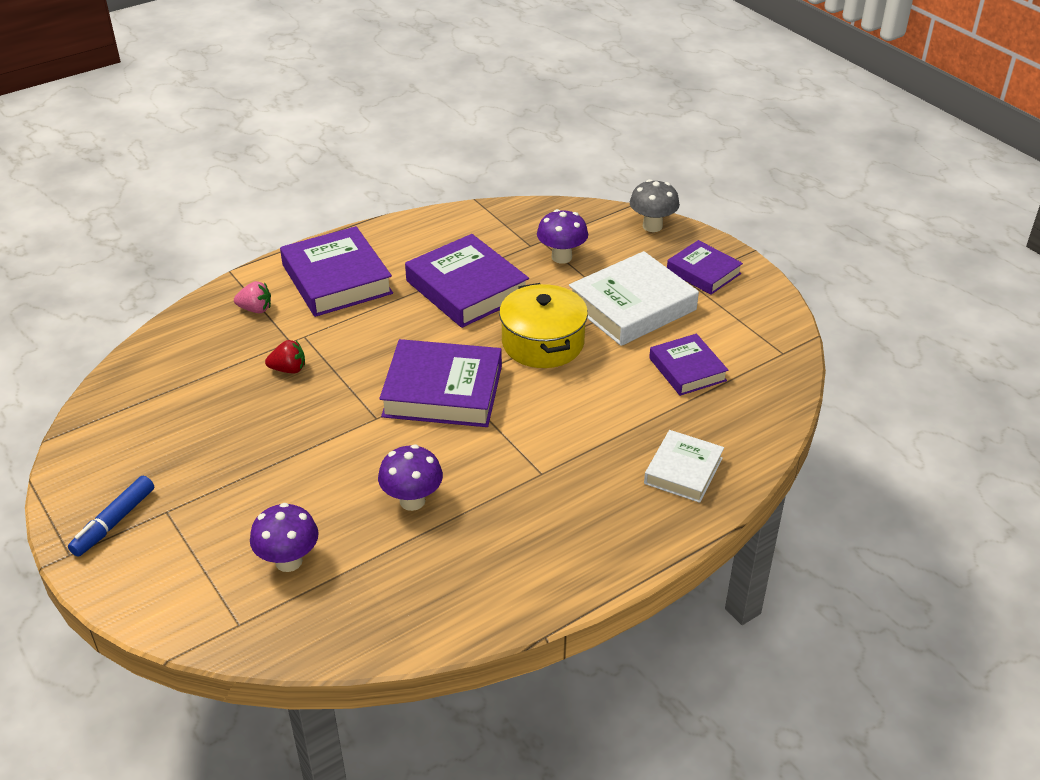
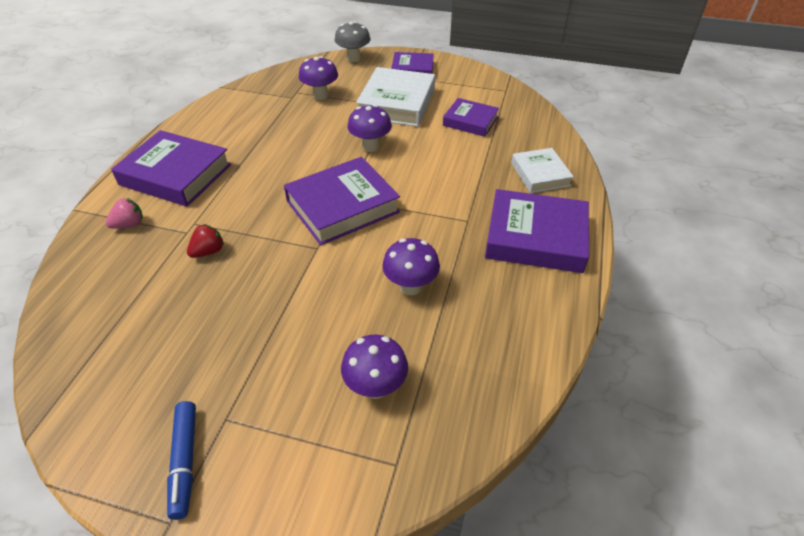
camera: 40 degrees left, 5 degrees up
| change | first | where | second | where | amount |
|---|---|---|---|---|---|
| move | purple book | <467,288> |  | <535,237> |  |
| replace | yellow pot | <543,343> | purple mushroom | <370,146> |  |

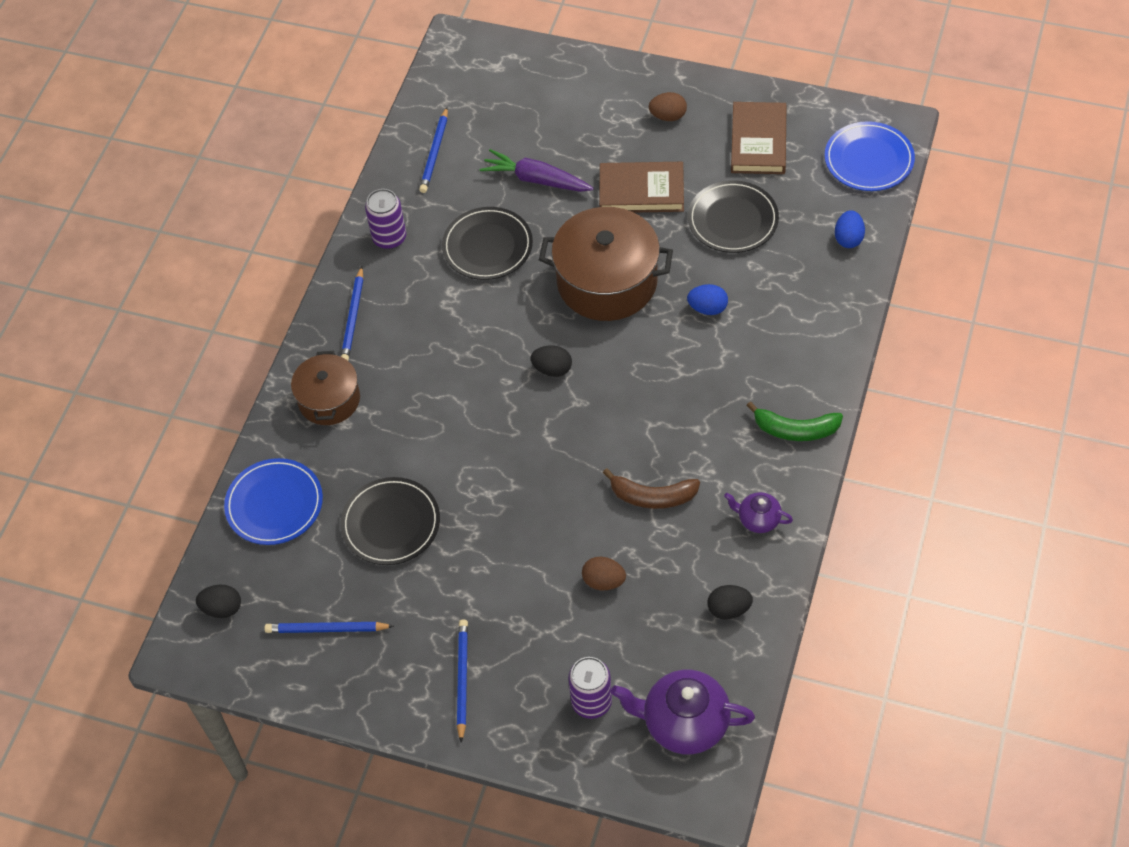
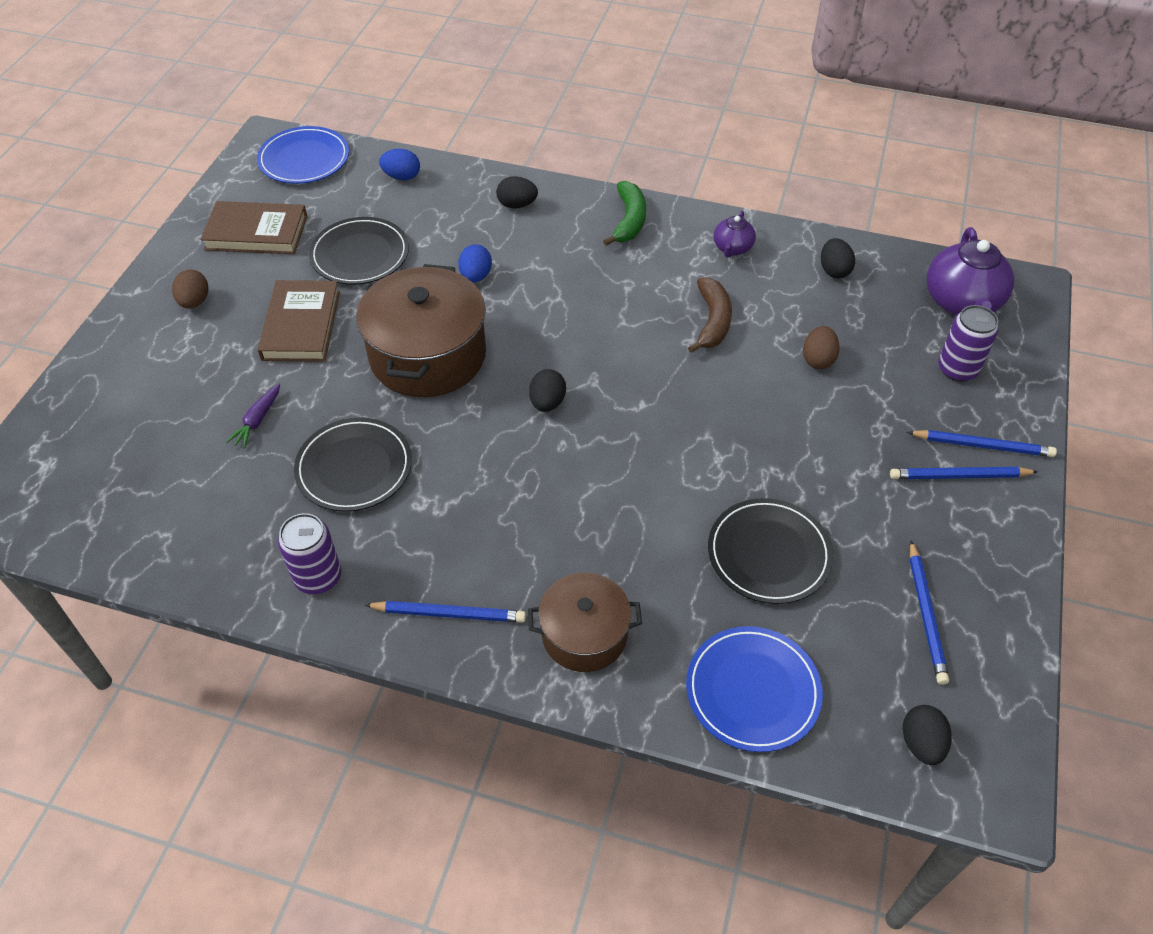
camera: 95 degrees left, 5 degrees down
| change | first | where | second | where | amount |
|---|---|---|---|---|---|
| insert |  |  | black egg | <517,205> |  |
| move | blue pencil | <434,153> |  | <982,446> |  |
| resize | purple carrot | <536,179> |  | <257,420> | x0.58 |

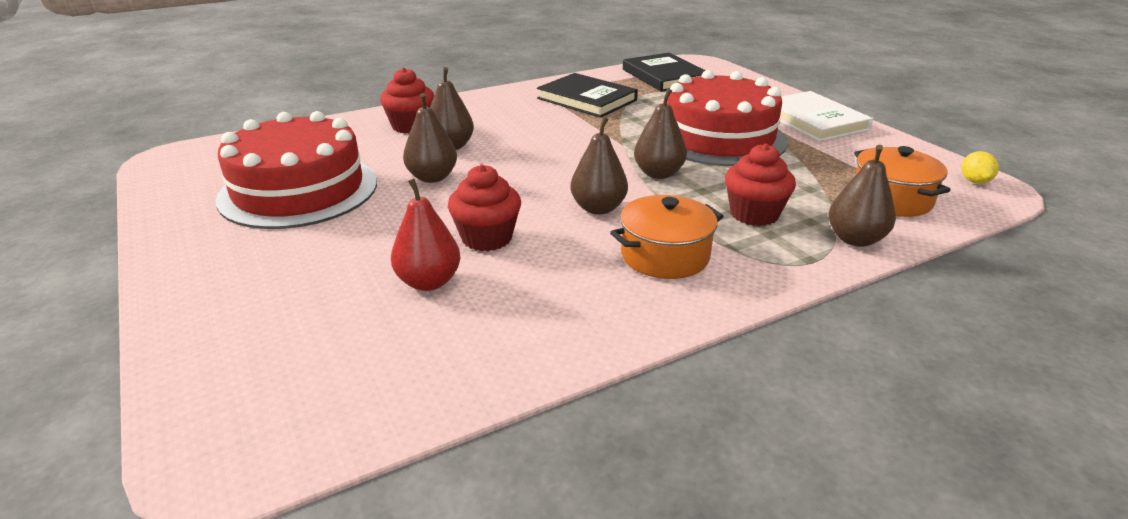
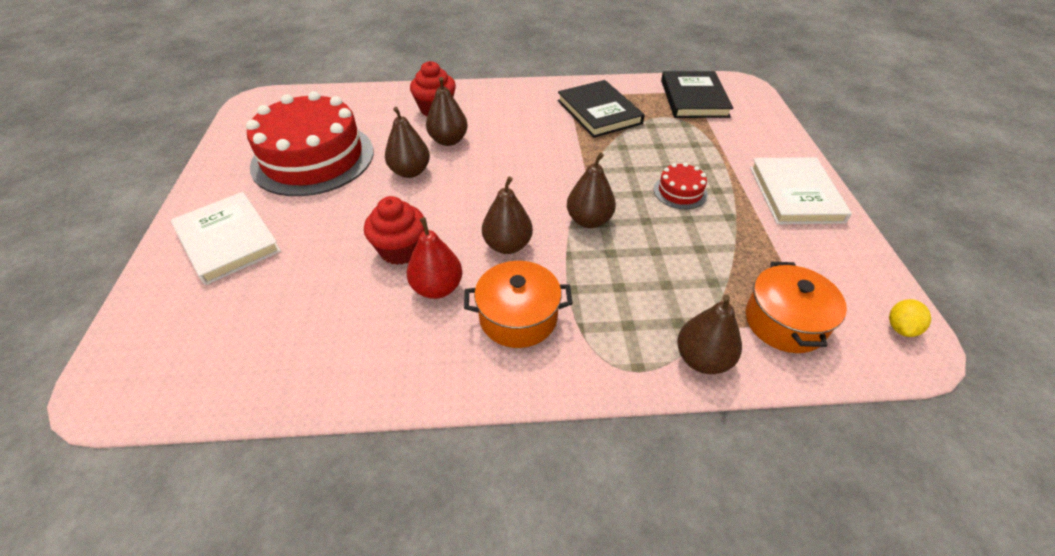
camera: 25 degrees right, 15 degrees up
| change | first | where | second | where | amount |
|---|---|---|---|---|---|
| delete | red cupcake | <754,214> |  |  |  |
| insert |  |  | white book | <228,240> |  |
| move | red pear | <429,282> |  | <437,288> |  |
| resize | red cake | <719,138> |  | <680,192> | x0.42 |

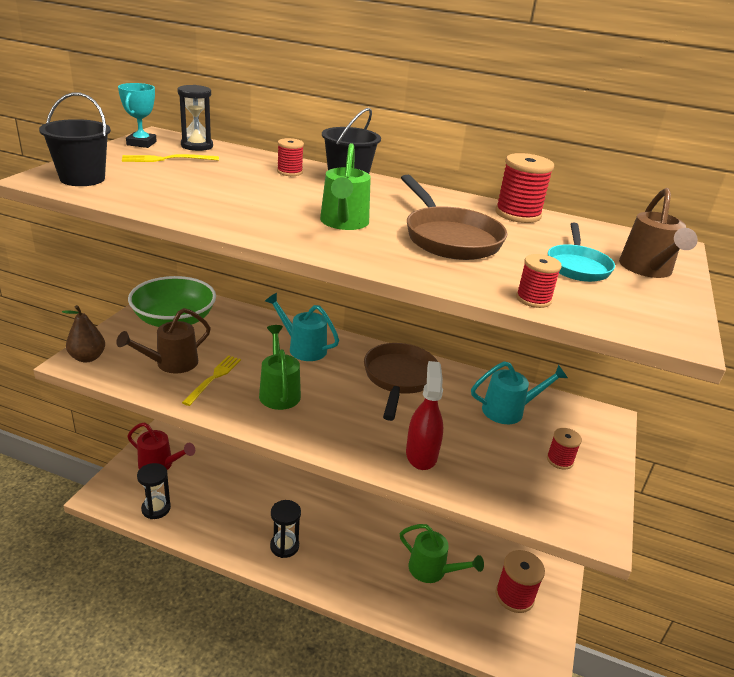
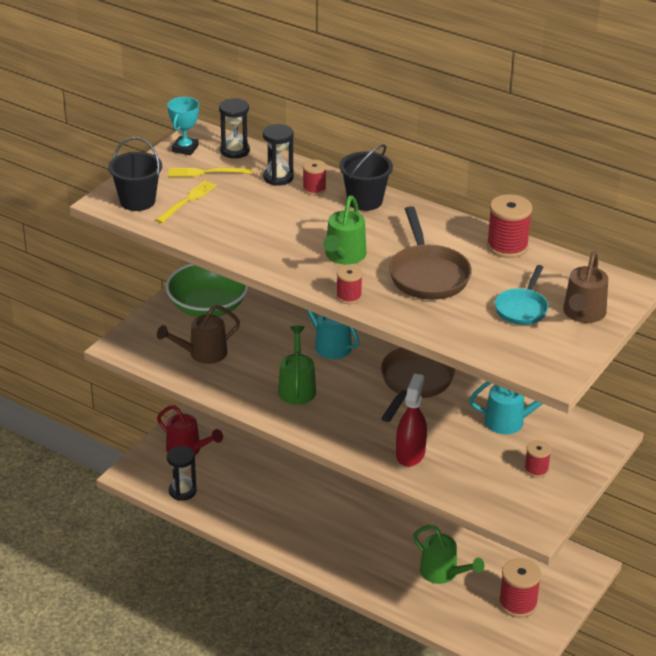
camera: 15 degrees right, 5 degrees up
| change | first | where | second | where | amount |
|---|---|---|---|---|---|
| delete | brown pear | <87,357> |  |  |  |
| move | yellow fork | <214,378> |  | <187,201> |  |
| move | black hourglass | <284,546> |  | <278,177> |  |
| move | red spool | <533,299> |  | <349,297> |  |

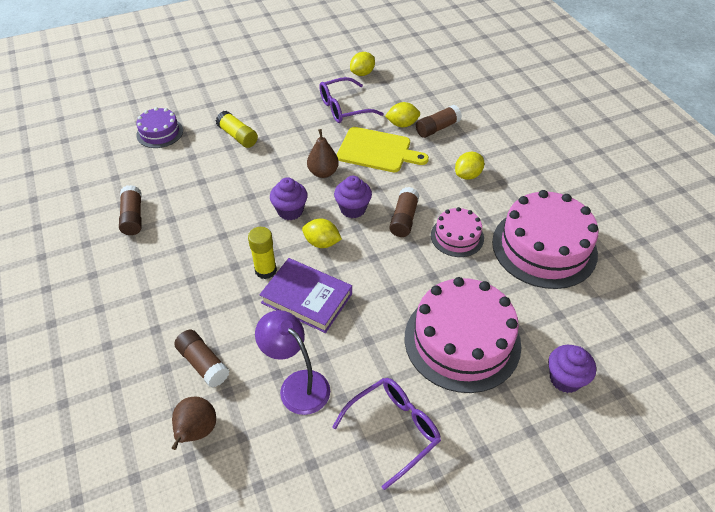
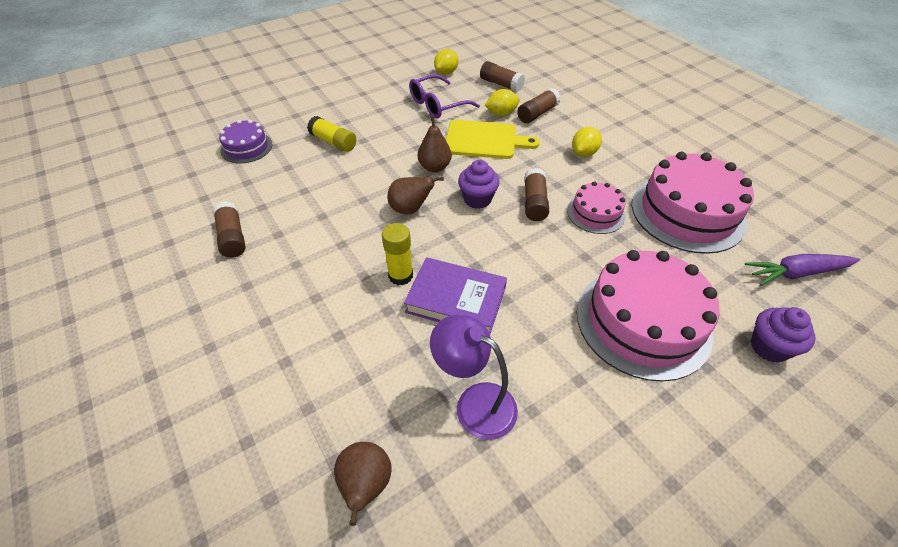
camera: 10 degrees left, 0 degrees up
| change | first | where | second | where | amount |
|---|---|---|---|---|---|
| delete | yellow lemon | <322,243> |  |  |  |
| delete | purple glasses | <393,430> |  |  |  |
| insert |  |  | purple carrot | <796,273> |  |
| move | brown glue stick | <203,363> |  | <501,84> |  |
| replace | purple cupcake | <290,211> | brown pear | <410,209> |  |

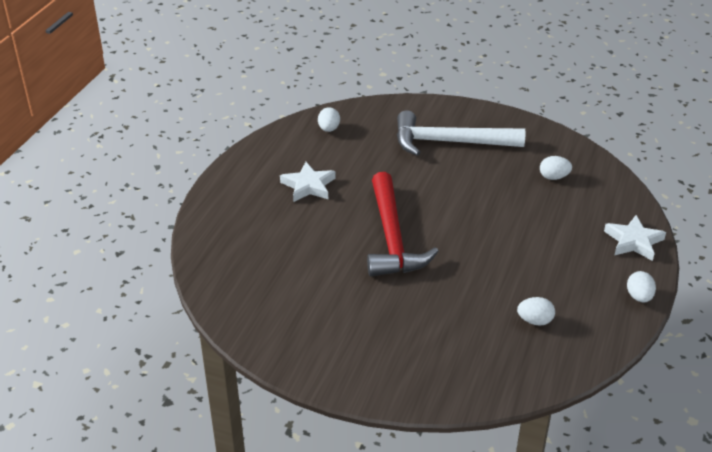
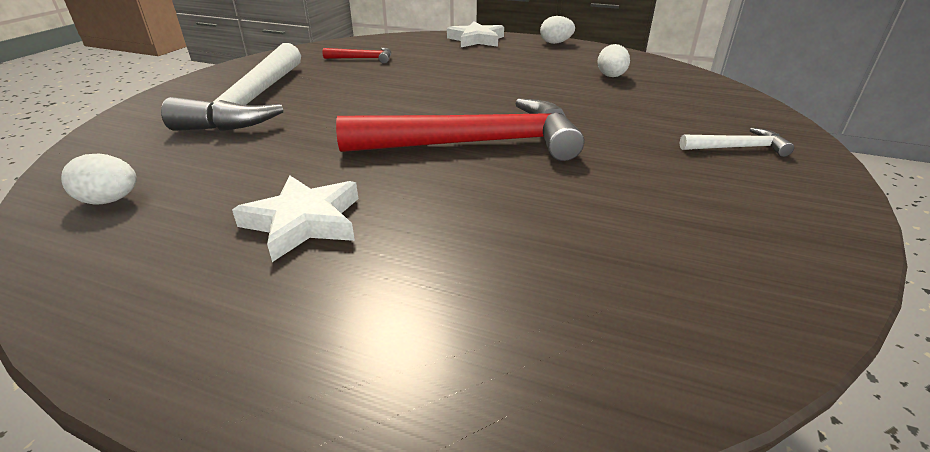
camera: 90 degrees left, 5 degrees down
| change | first | where | second | where | amount |
|---|---|---|---|---|---|
| insert |  |  | white hammer | <737,148> |  |
| replace | white egg | <553,177> | red hammer | <363,59> |  |

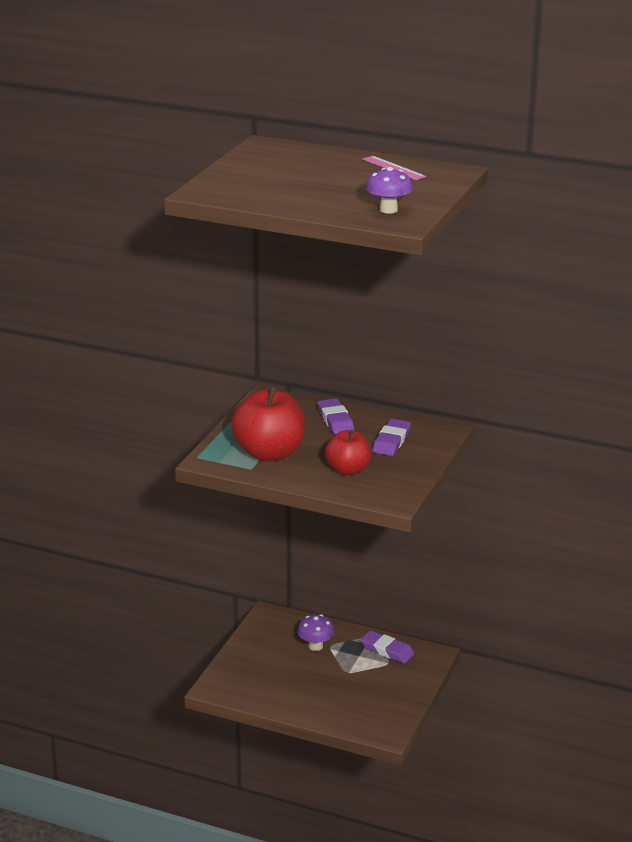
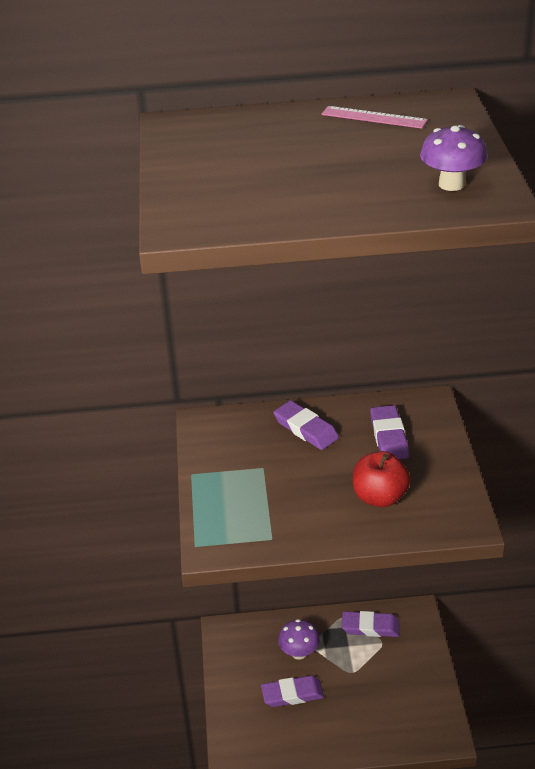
camera: 25 degrees left, 10 degrees up
| change | first | where | second | where | amount |
|---|---|---|---|---|---|
| delete | red apple | <269,453> |  |  |  |
| insert |  |  | purple eraser | <292,694> |  |

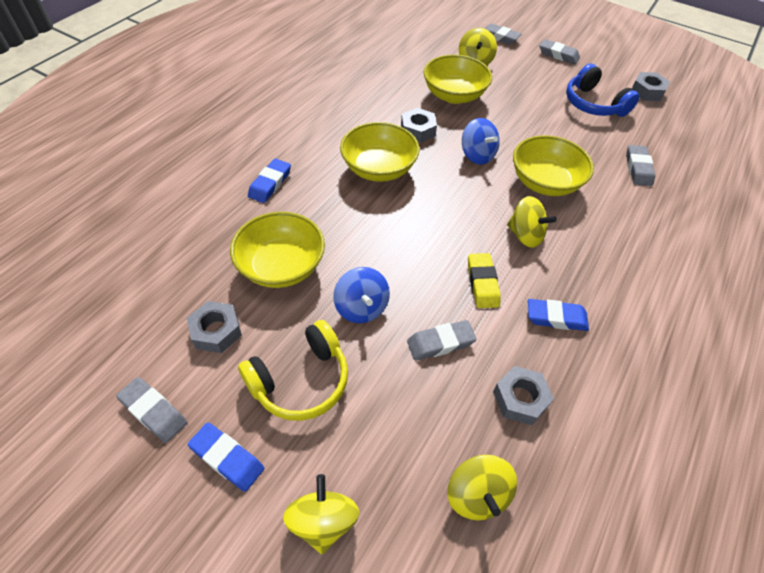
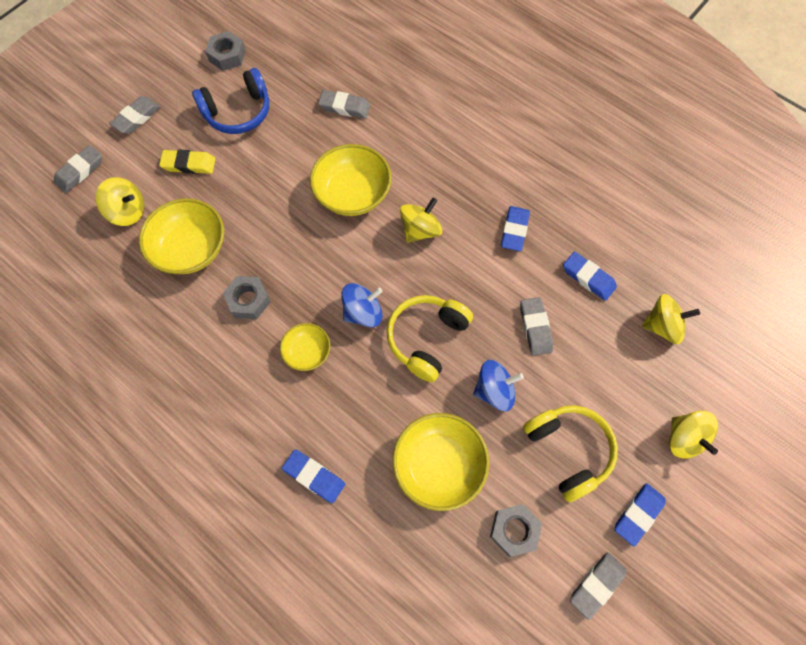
camera: 80 degrees left, 15 degrees up
| change | first | where | second | where | amount |
|---|---|---|---|---|---|
| insert |  |  | yellow headphones | <426,338> |  |
| move | blue spinning top | <477,155> |  | <363,312> |  |
| move | yellow eraser | <482,283> |  | <189,164> |  |
| replace | grey nut | <520,399> | blue eraser | <588,278> |  |
| rotate | yellow spinning top | <323,520> |  | <684,438> | 120 degrees counterclockwise |
| resize | yellow bowl | <379,169> |  | <307,352> | x0.57 |

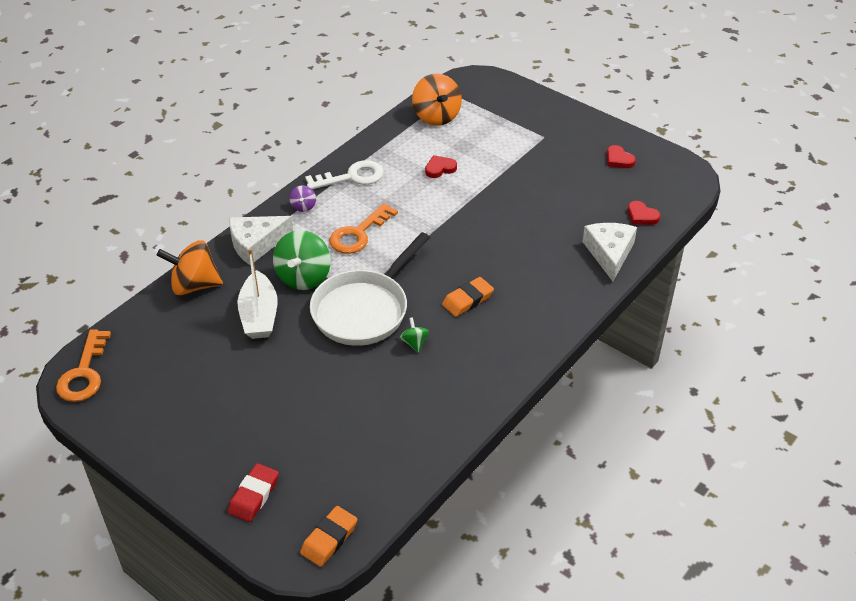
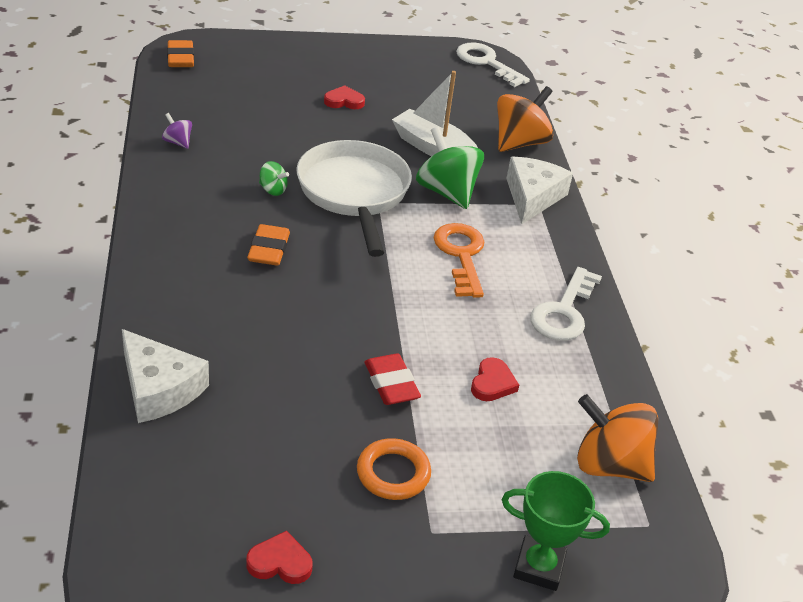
camera: 130 degrees right, 5 degrees down
| change | first | where | second | where | amount |
|---|---|---|---|---|---|
| insert |  |  | orange ring | <393,473> |  |
| insert |  |  | green trophy | <538,567> |  |
| move | red eraser | <254,495> |  | <391,384> |  |
| move | purple spinning top | <303,206> |  | <177,142> |  |
| move | red heart | <641,216> |  | <344,101> |  |
| recolor | orange key | <84,373> | white key | <486,63> |  |

